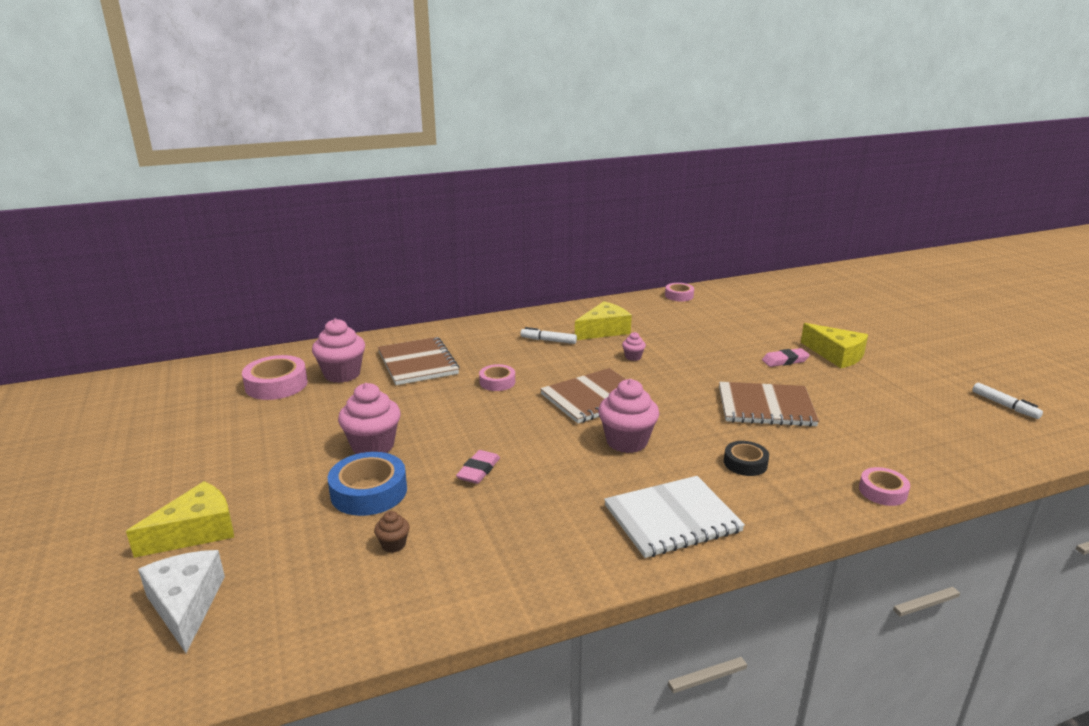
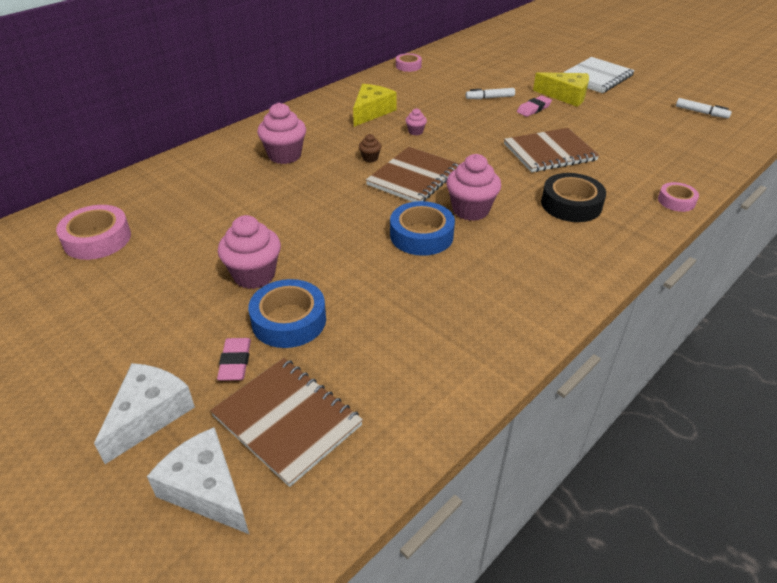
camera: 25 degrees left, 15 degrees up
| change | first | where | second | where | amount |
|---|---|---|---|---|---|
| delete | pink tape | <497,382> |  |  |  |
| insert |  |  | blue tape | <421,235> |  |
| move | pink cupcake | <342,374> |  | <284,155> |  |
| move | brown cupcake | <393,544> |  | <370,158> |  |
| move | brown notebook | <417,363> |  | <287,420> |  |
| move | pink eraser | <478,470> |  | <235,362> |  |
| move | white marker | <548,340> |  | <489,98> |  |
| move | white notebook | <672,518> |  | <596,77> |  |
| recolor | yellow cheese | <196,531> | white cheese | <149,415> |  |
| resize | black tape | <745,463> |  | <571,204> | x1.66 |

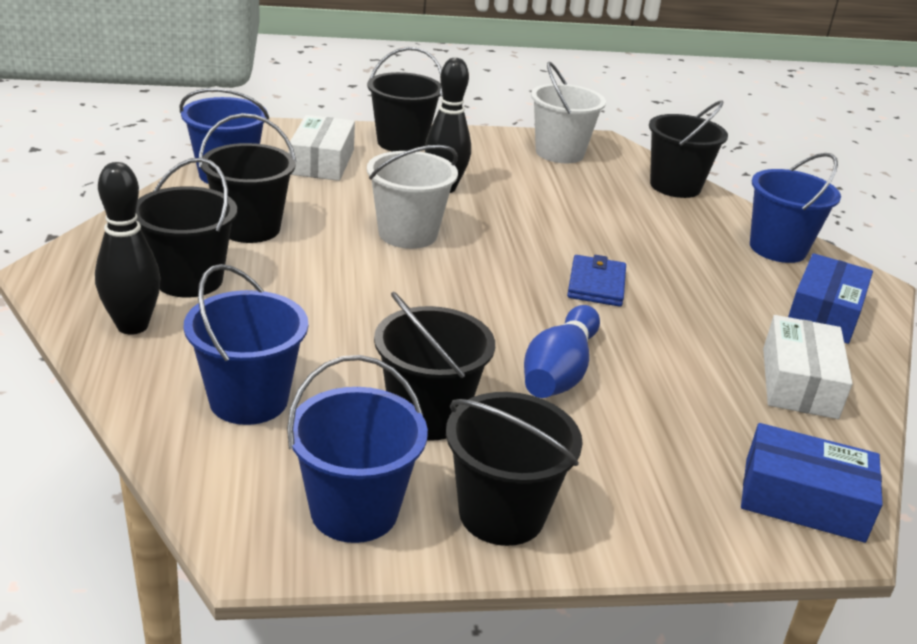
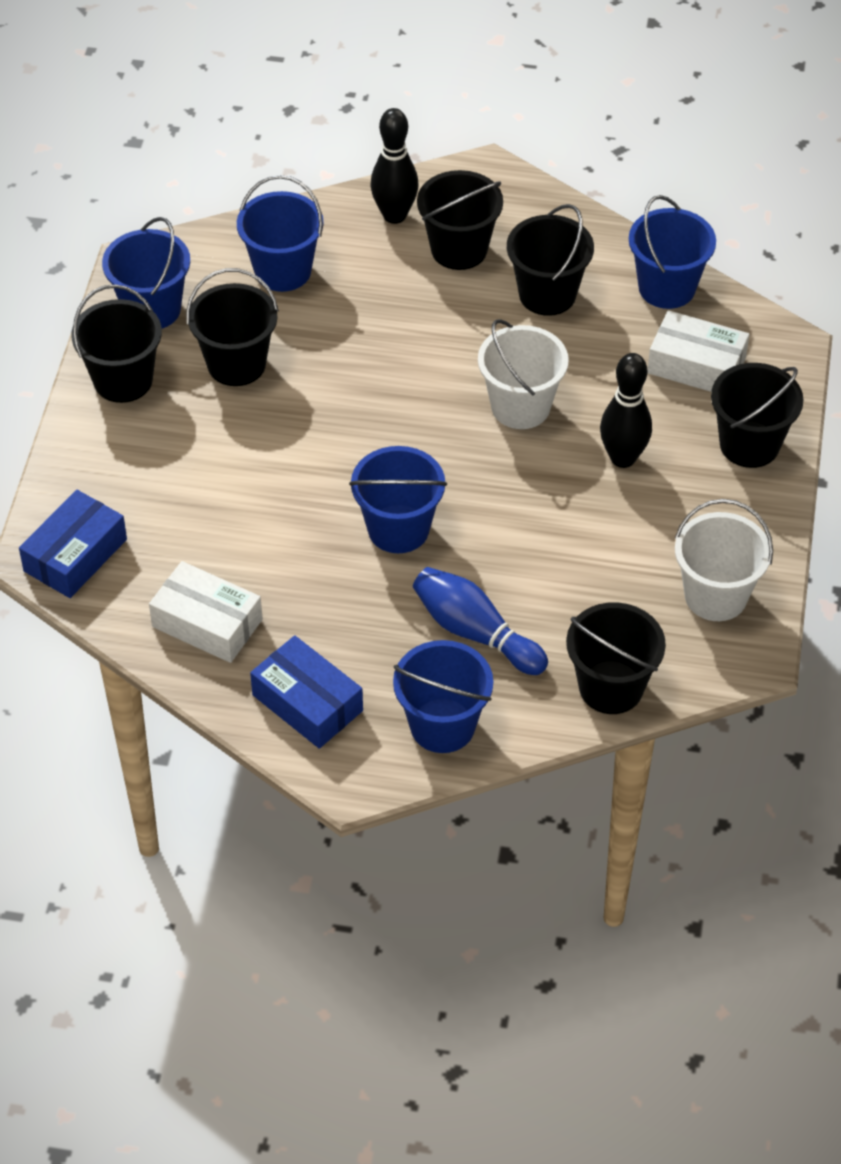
camera: 110 degrees right, 20 degrees up
| change | first | where | second | where | amount |
|---|---|---|---|---|---|
| move | blue bowling pin | <559,372> |  | <475,632> |  |
| replace | blue wallet | <596,284> | blue bucket | <398,529> |  |

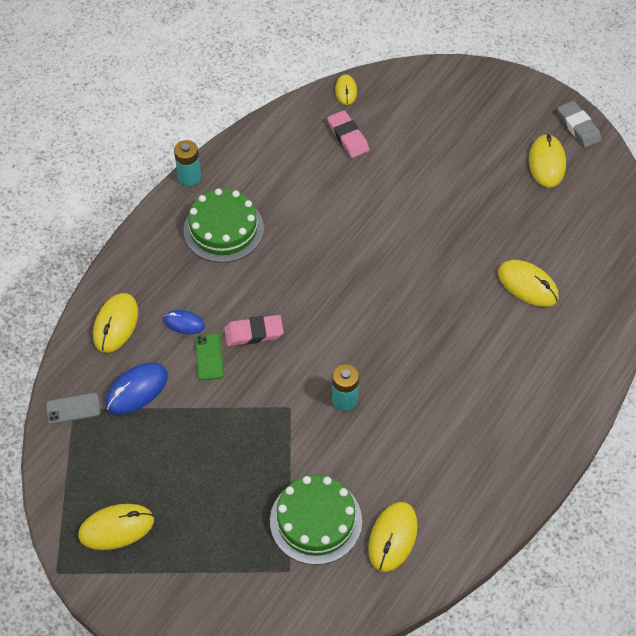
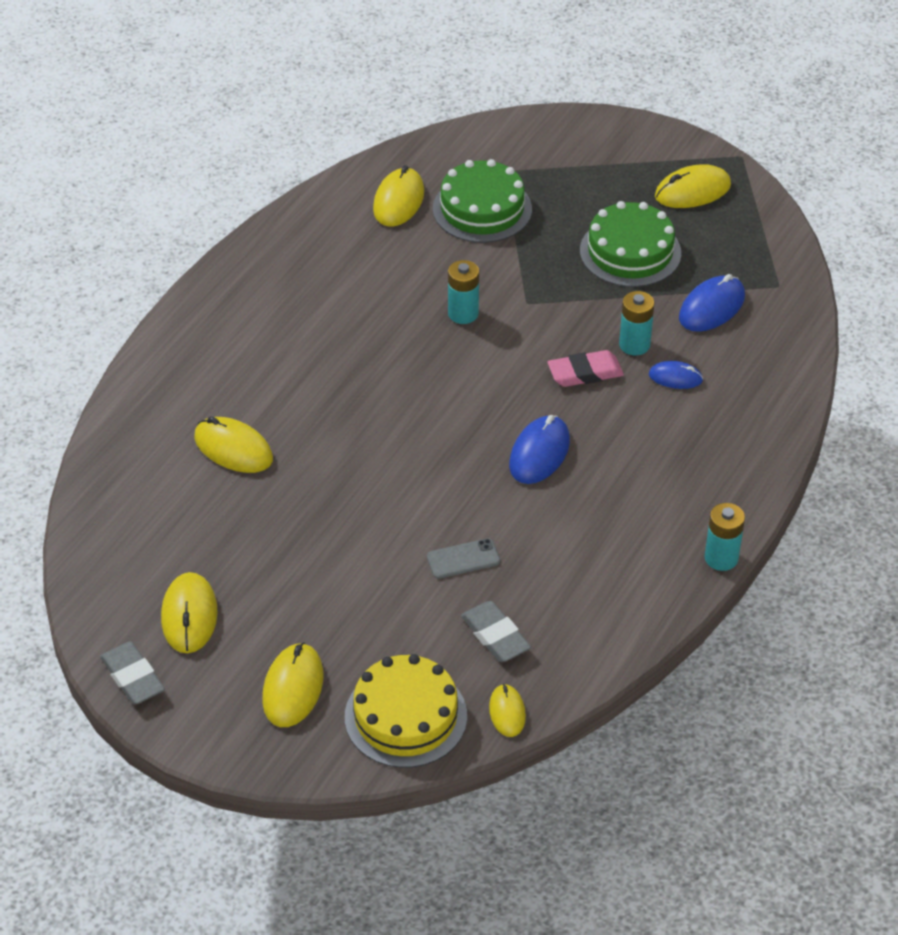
camera: 175 degrees right, 10 degrees down
| change | first | where | second | where | amount |
|---|---|---|---|---|---|
| insert |  |  | yellow cake | <405,716> |  |
| insert |  |  | blue mouse | <539,453> |  |
| move | grey phone | <73,408> |  | <463,559> |  |
| move | yellow mouse | <116,324> |  | <293,688> |  |
| move | green cake | <223,229> |  | <630,252> |  |
| replace | green phone | <209,357> | turquoise battery | <634,345> |  |
| recolor | pink eraser | <348,137> | grey eraser | <495,635> |  |

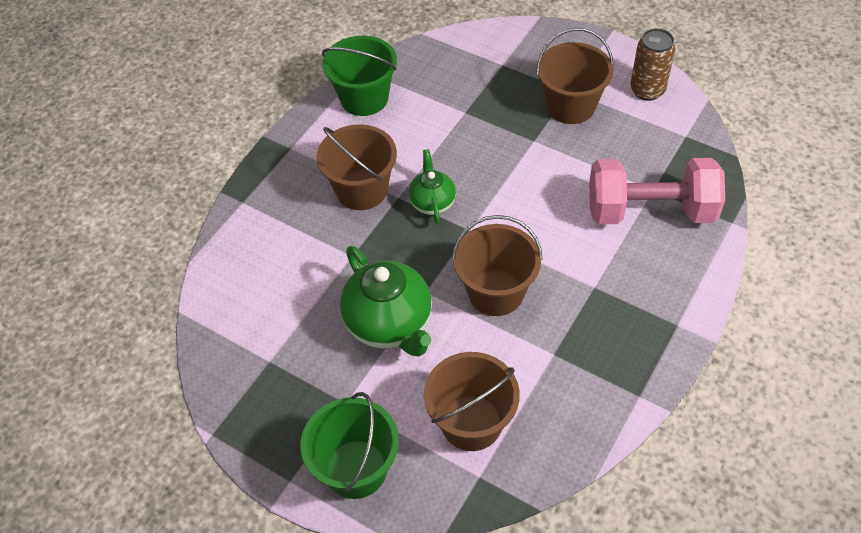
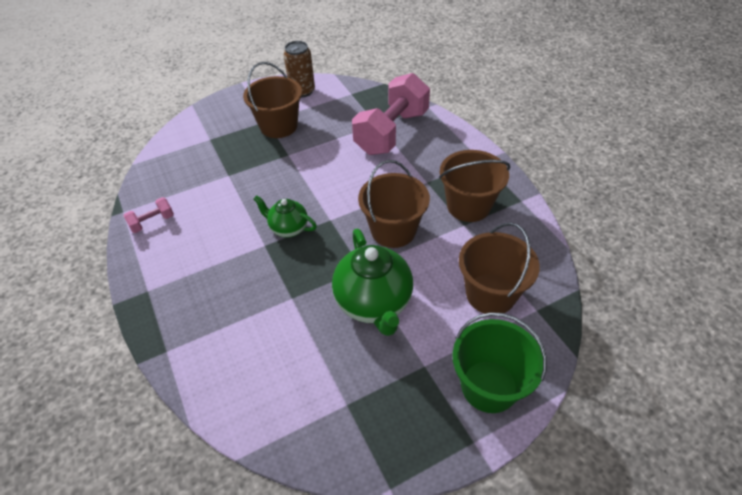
camera: 60 degrees left, 5 degrees down
| change | first | where | second | where | amount |
|---|---|---|---|---|---|
| move | brown bucket | <362,190> |  | <468,206> |  |
| replace | green bucket | <364,98> | pink dumbbell | <152,222> |  |
| rotate | green teapot | <390,324> |  | <374,303> | 75 degrees clockwise |

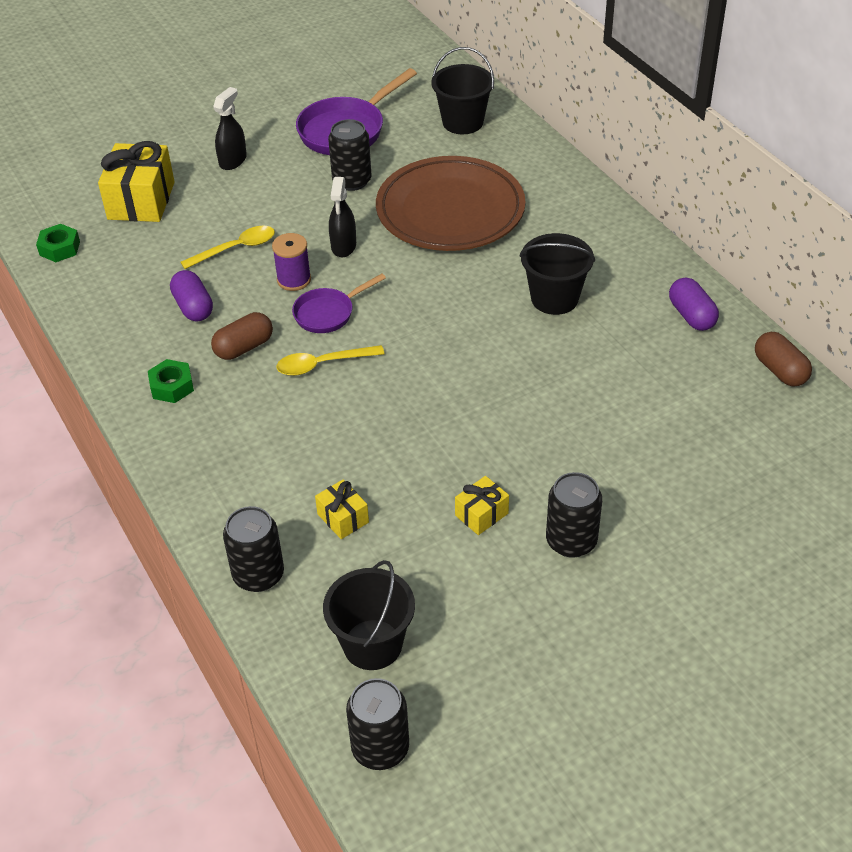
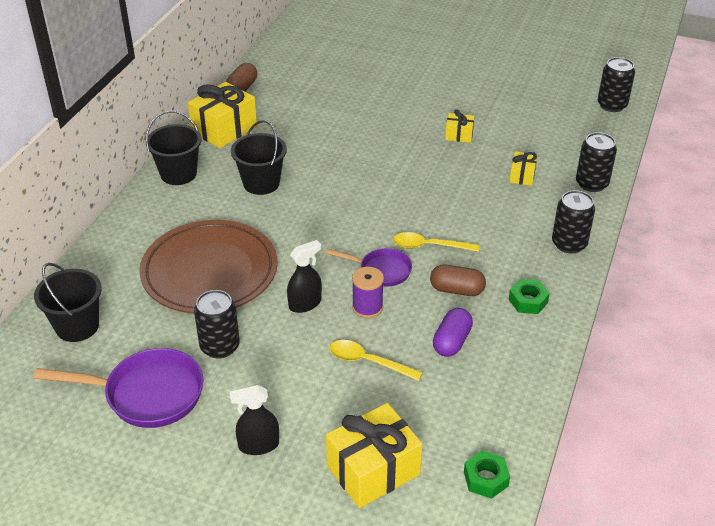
camera: 130 degrees left, 5 degrees down
| change | first | where | second | where | amount |
|---|---|---|---|---|---|
| move | black bucket | <372,644> |  | <178,174> |  |
| move | black can | <571,541> |  | <569,244> |  |
| replace | purple capsule | <691,315> | yellow gift | <224,129> |  |
| rotate | yellow spoon | <322,364> |  | <428,246> | 150 degrees clockwise |

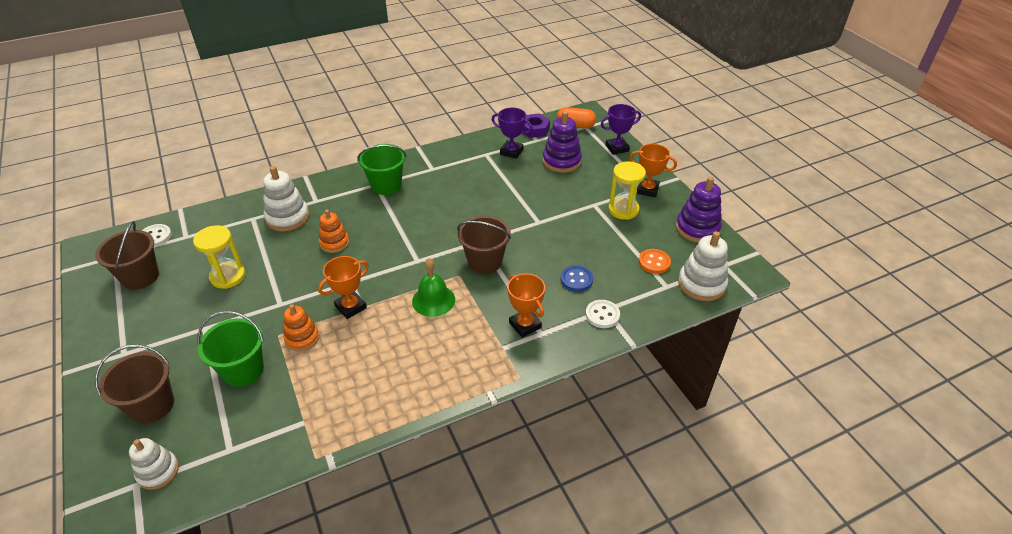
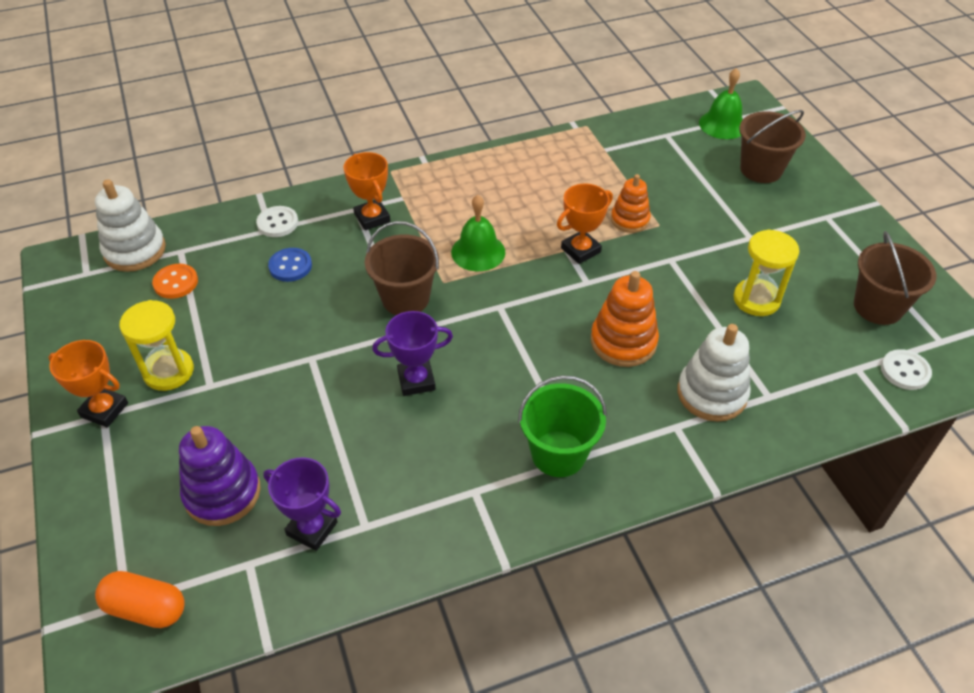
camera: 175 degrees left, 5 degrees up
| change | first | where | second | where | amount |
|---|---|---|---|---|---|
| delete | green bucket | <243,370> |  |  |  |
| delete | purple nut | <534,129> |  |  |  |
| delete | purple stacking toy | <697,228> |  |  |  |
| move | purple trophy | <617,148> |  | <416,380> |  |
| replace | white stacking toy | <158,471> | green bell | <722,124> |  |
| resize | orange stacking toy | <334,243> |  | <623,341> | x1.52 |

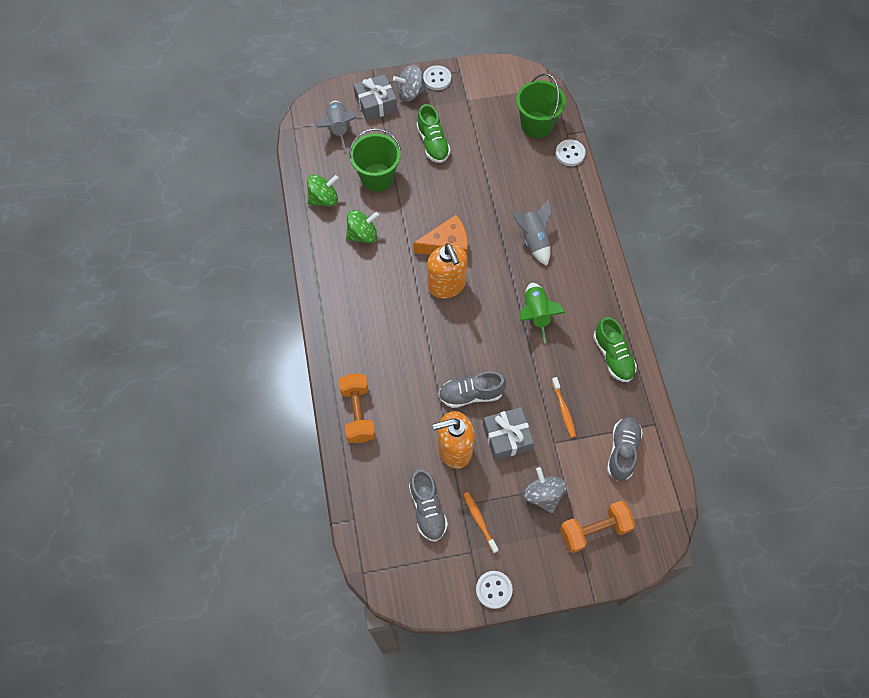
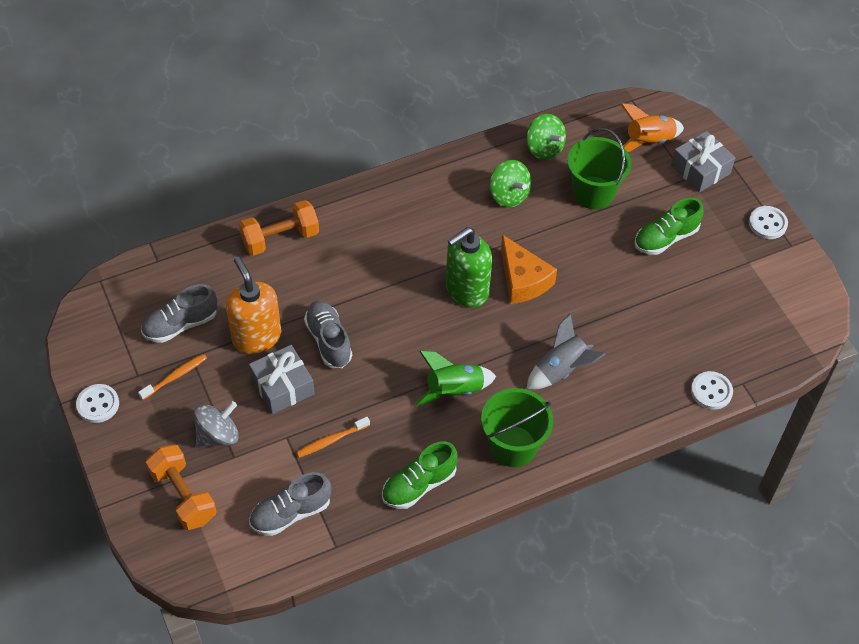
camera: 75 degrees right, 10 degrees down
| change | first | where | second | where | amount |
|---|---|---|---|---|---|
| delete | grey spinning top | <410,92> |  |  |  |
| move | green bucket | <536,124> |  | <513,446> |  |
| recolor | grey rocket | <338,128> | orange rocket | <648,141> |  |
| recolor | orange soap dispenser | <446,285> | green soap dispenser | <466,290> |  |
| rotate | grey shoe | <622,451> |  | <290,513> | 150 degrees clockwise |

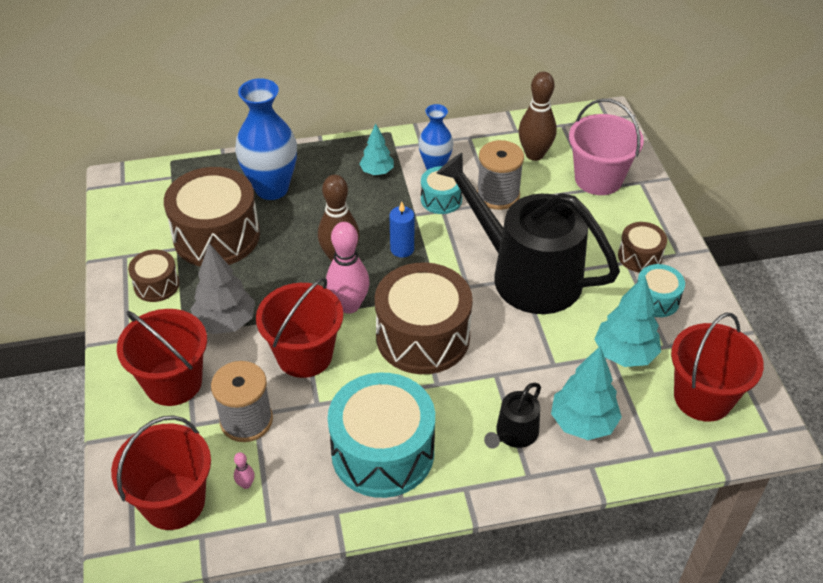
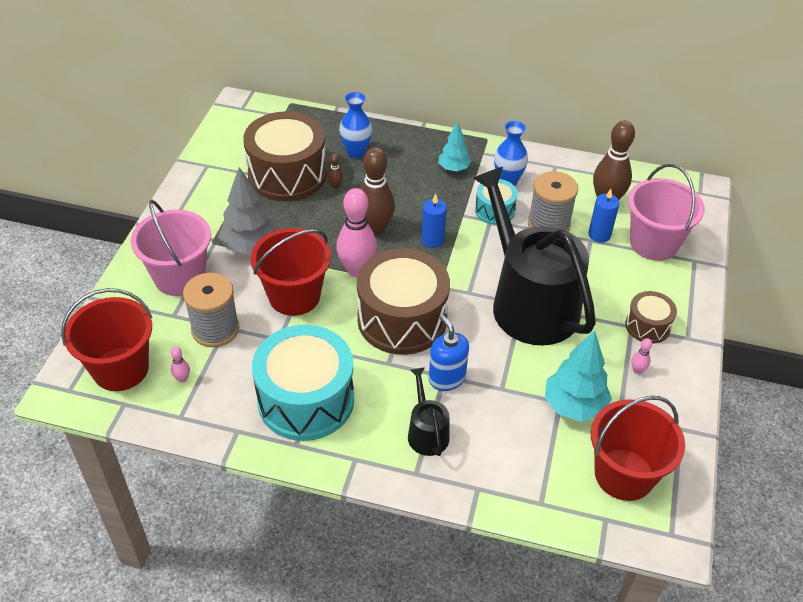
camera: 25 degrees right, 0 degrees up
| change | first | where | second | where | amount |
|---|---|---|---|---|---|
| delete | brown drum | <156,285> |  |  |  |
| delete | turquoise tree | <583,423> |  |  |  |
| insert |  |  | brown bowling pin | <335,186> |  |
| insert |  |  | blue soap dispenser | <446,378> |  |
| insert |  |  | blue candle | <599,235> |  |
| replace | turquoise drum | <656,300> | pink bowling pin | <637,370> |  |
| recolor | red bucket | <173,382> | pink bucket | <180,277> |  |
| rotate | black watering can | <514,434> |  | <426,432> | 105 degrees clockwise |
| resize | blue vase | <271,188> |  | <356,152> | x0.59 |

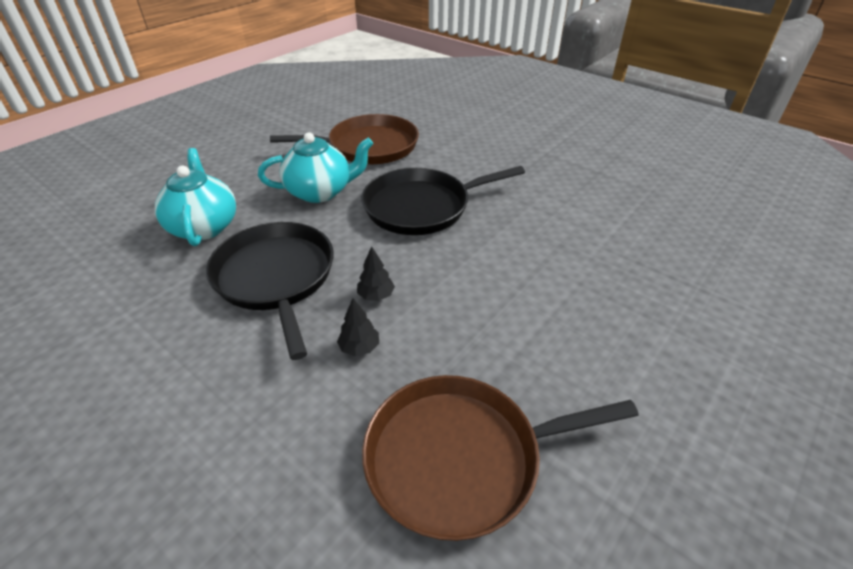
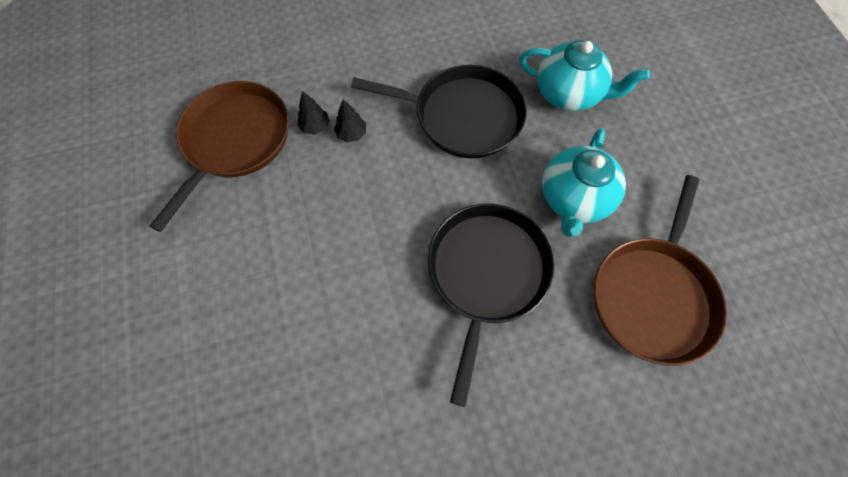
camera: 125 degrees right, 25 degrees up
| change | first | where | second | where | amount |
|---|---|---|---|---|---|
| move | black tree | <376,296> |  | <315,127> |  |

